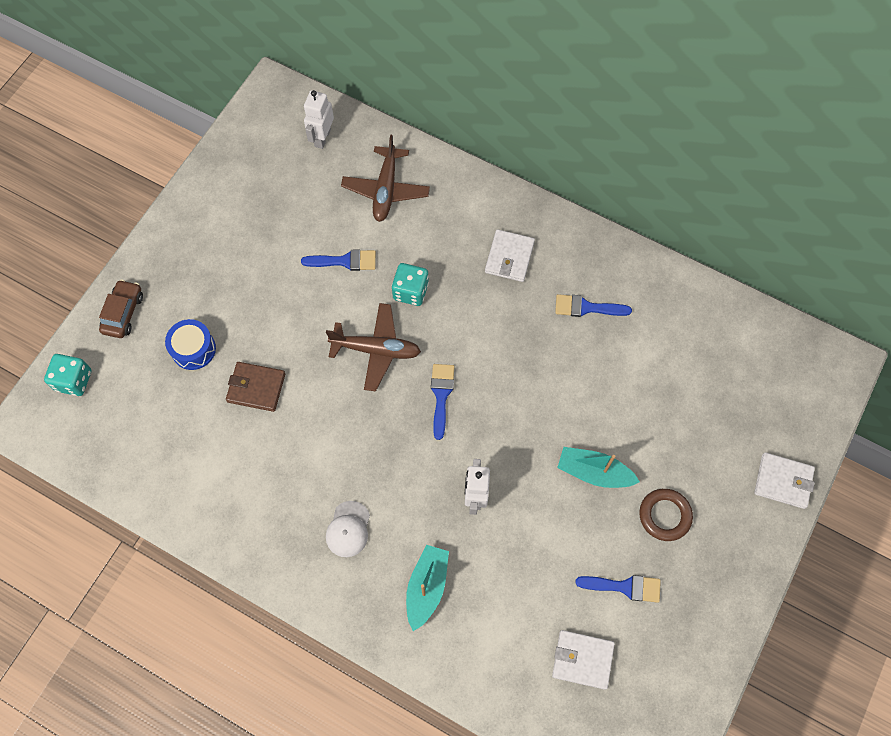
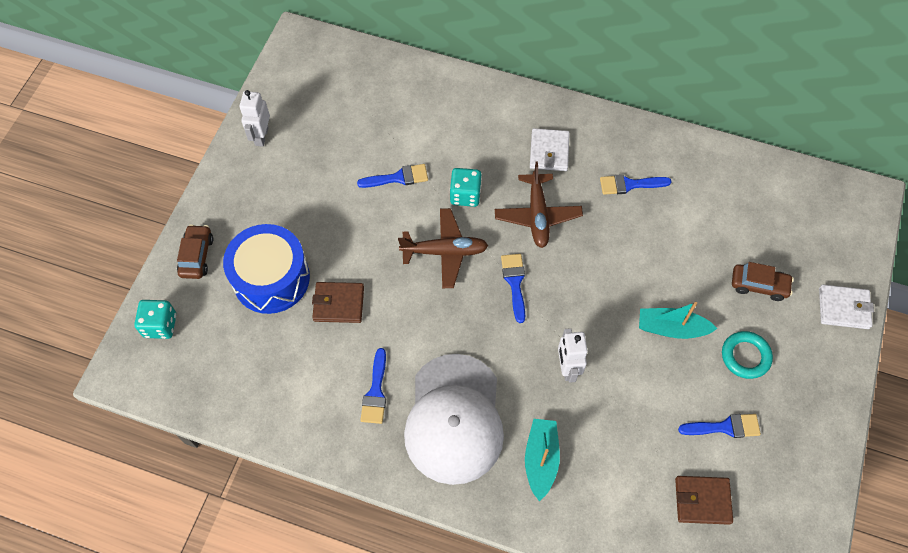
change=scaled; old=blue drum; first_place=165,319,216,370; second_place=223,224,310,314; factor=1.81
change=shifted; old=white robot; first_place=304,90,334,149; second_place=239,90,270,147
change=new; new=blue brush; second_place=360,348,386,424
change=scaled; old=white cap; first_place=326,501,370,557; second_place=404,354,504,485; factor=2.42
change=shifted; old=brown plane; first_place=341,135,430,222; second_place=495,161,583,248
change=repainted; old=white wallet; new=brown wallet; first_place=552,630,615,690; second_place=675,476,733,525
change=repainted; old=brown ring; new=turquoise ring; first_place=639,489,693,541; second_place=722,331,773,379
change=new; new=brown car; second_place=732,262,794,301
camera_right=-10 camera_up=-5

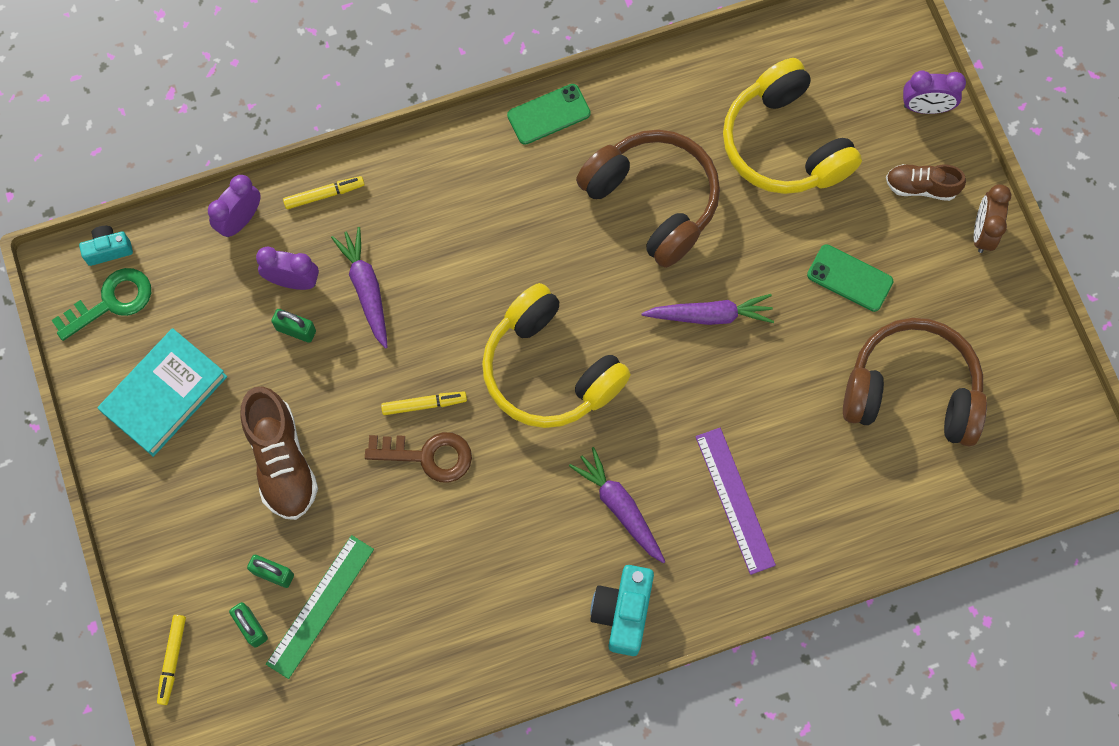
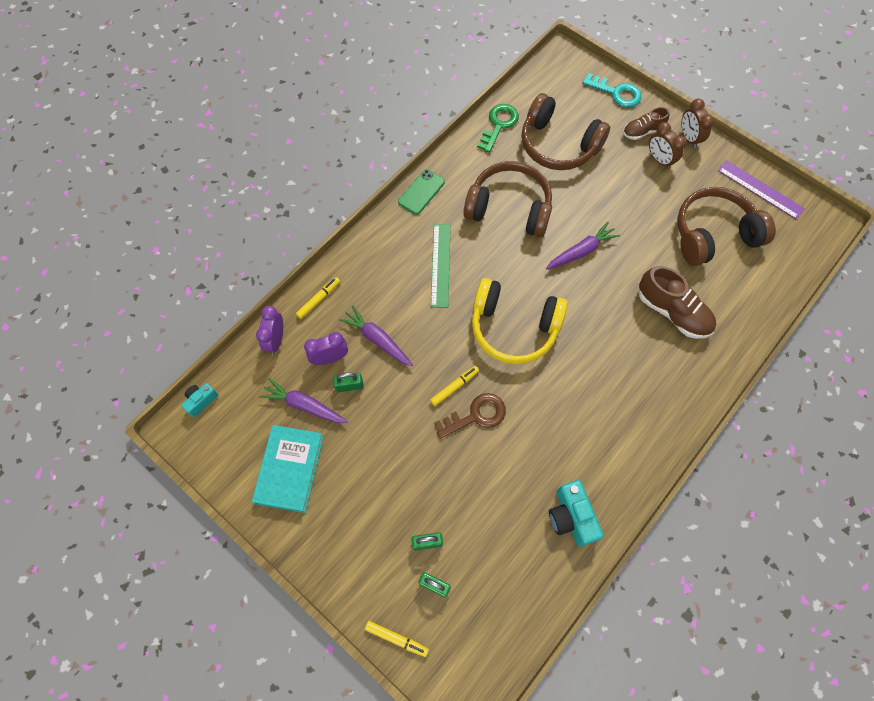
change=shifted; old=purple carrot; first_place=569,447,665,563; second_place=259,378,348,423
change=rotated; old=yellow marker; first_place=157,615,186,705; second_place=365,621,429,657; degrees=-45
change=shifted; old=green ruler; first_place=266,535,374,679; second_place=431,224,451,308
change=shifted; old=green key; first_place=51,268,151,341; second_place=477,104,519,153
change=repainted; old=yellow headphones; new=brown headphones; first_place=723,58,862,194; second_place=521,93,610,170
change=shifted; old=turquoise camera; first_place=590,565,654,656; second_place=549,480,603,547
change=swapped; old=purple clock; new=turquoise key; first_place=903,70,966,114; second_place=582,73,642,107
change=shifted; old=brown shoe; first_place=240,387,318,520; second_place=639,266,716,339
change=new; new=brown clock; second_place=649,122,686,169
change=shifted; old=purple ruler; first_place=696,428,776,575; second_place=718,160,805,220
change=gone; old=green phone; first_place=807,244,894,312
camera_right=-30 camera_up=-5

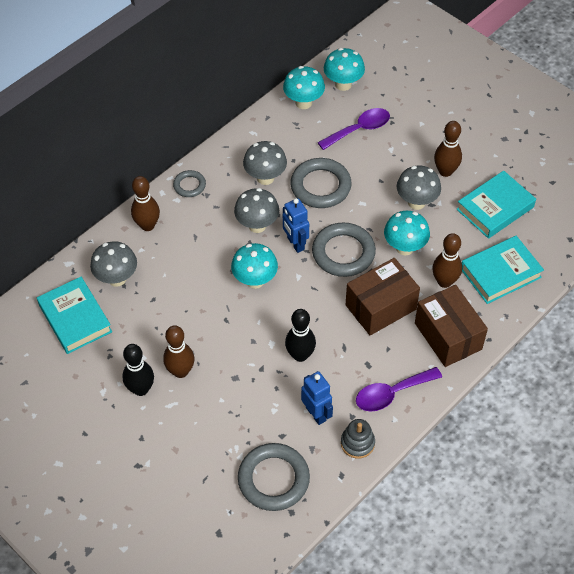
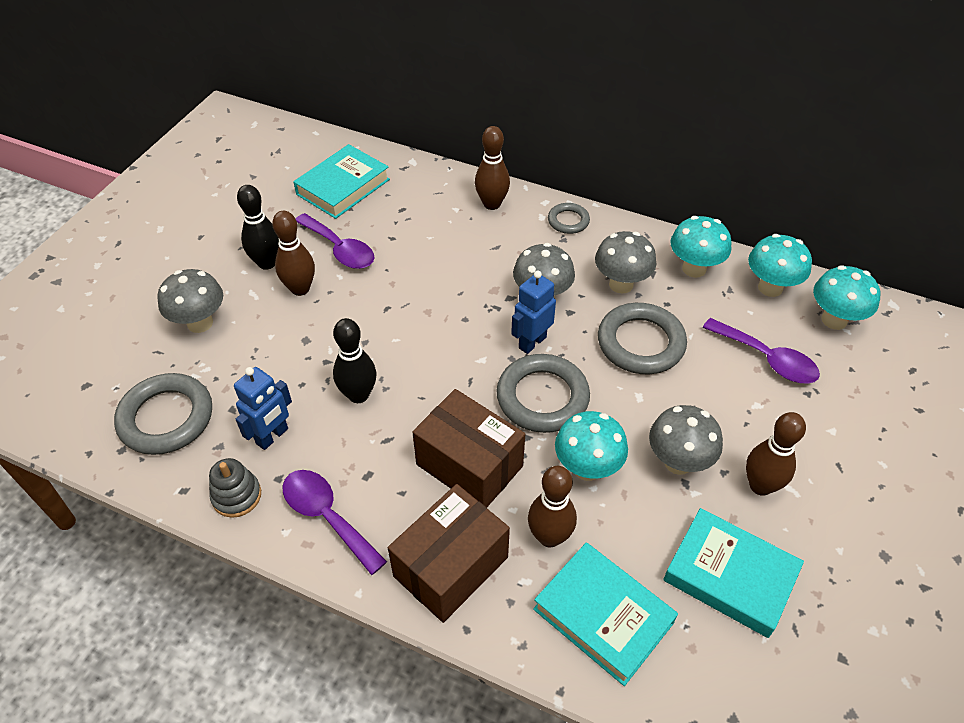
change=shifted; old=grey mushroom; first_place=90,241,137,287; second_place=157,269,223,333
change=new; new=purple spoon; second_place=296,213,374,269
change=shifted; old=turquoise mushroom; first_place=231,243,278,289; second_place=670,216,732,278
camera_right=70 camera_up=-5

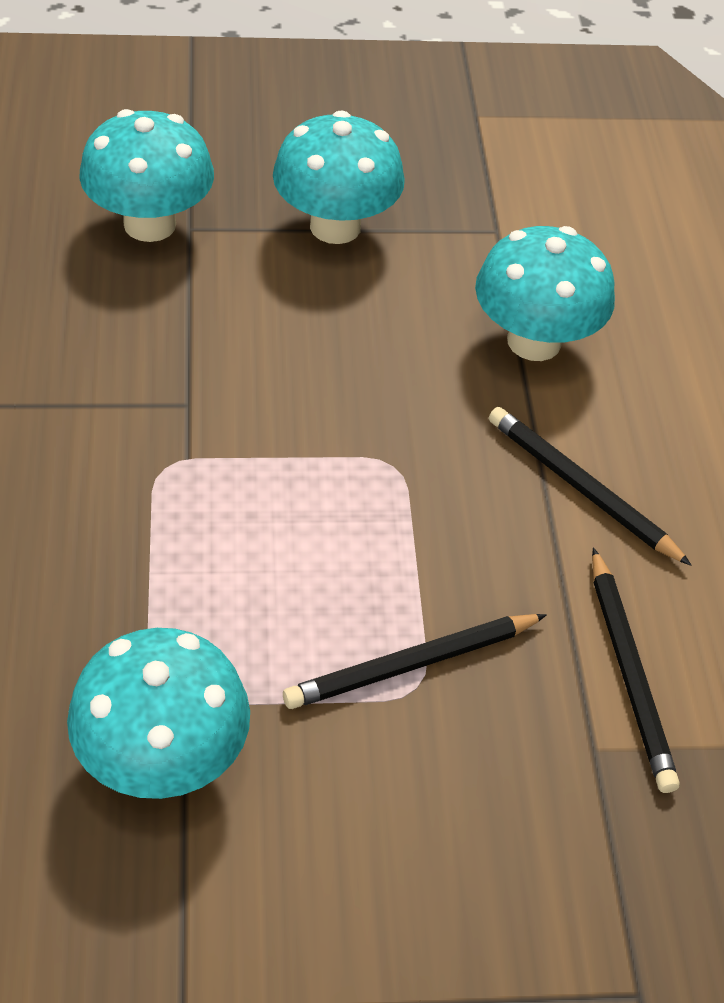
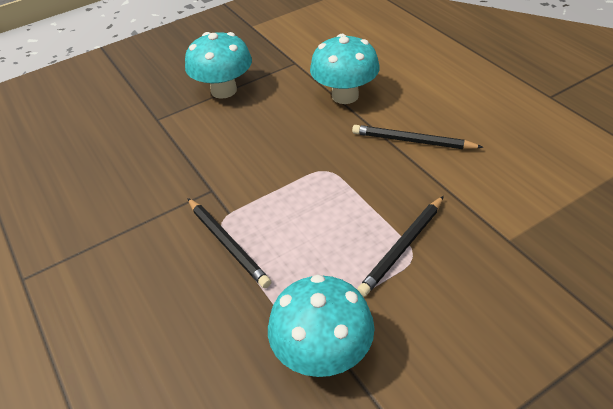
change=shifted; old=black pencil; first_place=592,547,680,793; second_place=187,198,271,288
change=gone; old=turquoise mushroom; first_place=79,109,214,242
camera_right=-20 camera_up=-5

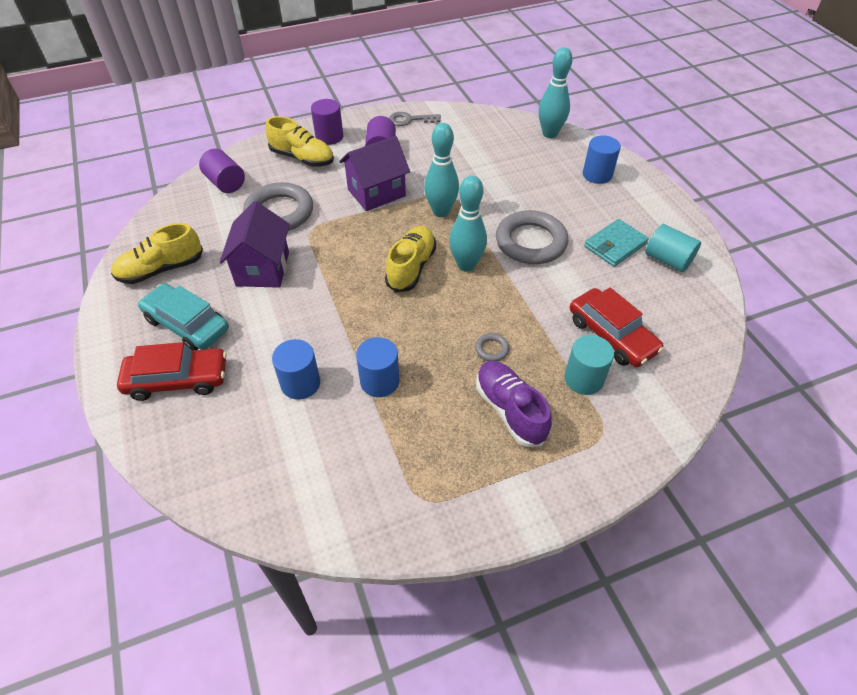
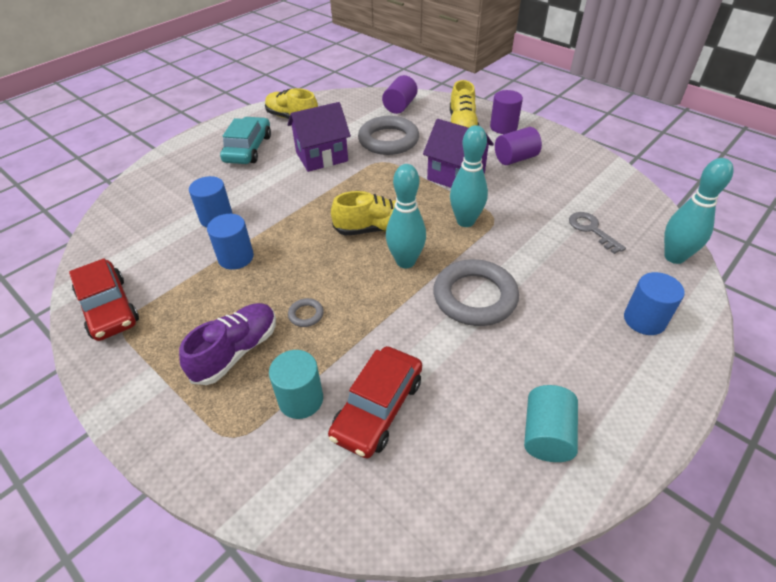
change=shifted; old=red car; first_place=117,342,227,401; second_place=69,258,139,341
change=shifted; old=grey key; first_place=389,112,441,126; second_place=569,212,626,254
change=gone; old=turquoise wallet; first_place=584,219,649,267
camera_right=65 camera_up=-5

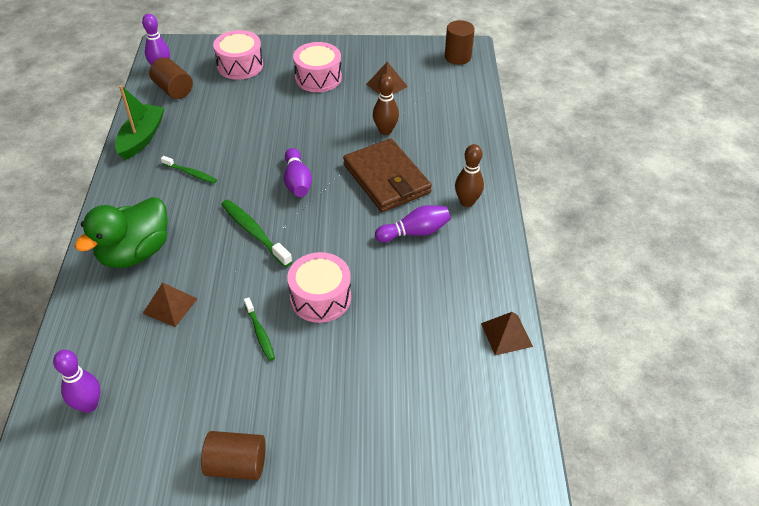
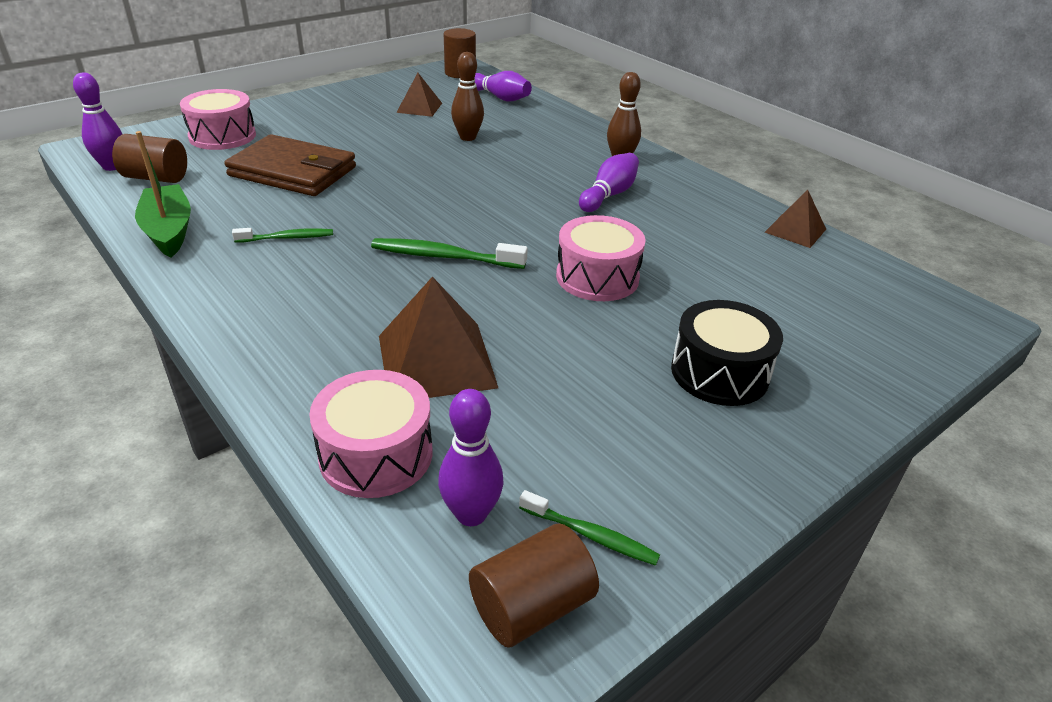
change=shifted; old=brown wallet; first_place=343,139,432,212; second_place=224,134,356,196
change=shifted; old=pink drum; first_place=293,42,342,92; second_place=309,370,433,498
change=scaled; old=brown pyramid; first_place=143,282,197,327; second_place=379,277,498,398; factor=1.7
change=shifted; old=brown cylinder; first_place=201,431,265,480; second_place=469,524,599,648
change=shifted; old=purple bowling pin; first_place=284,148,312,197; second_place=475,71,532,102
change=shifted; old=green toothbrush; first_place=244,297,275,361; second_place=519,490,660,566
change=new; new=black drum; second_place=671,300,783,406
change=gone; old=green duck; first_place=74,197,168,268
camera_right=-40 camera_up=-10

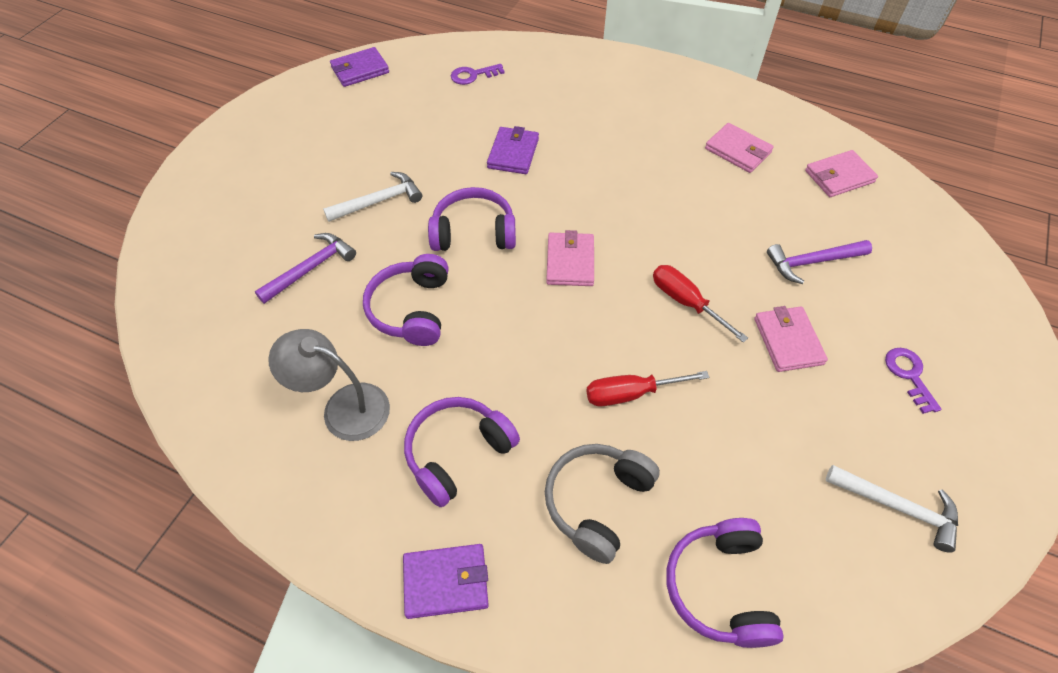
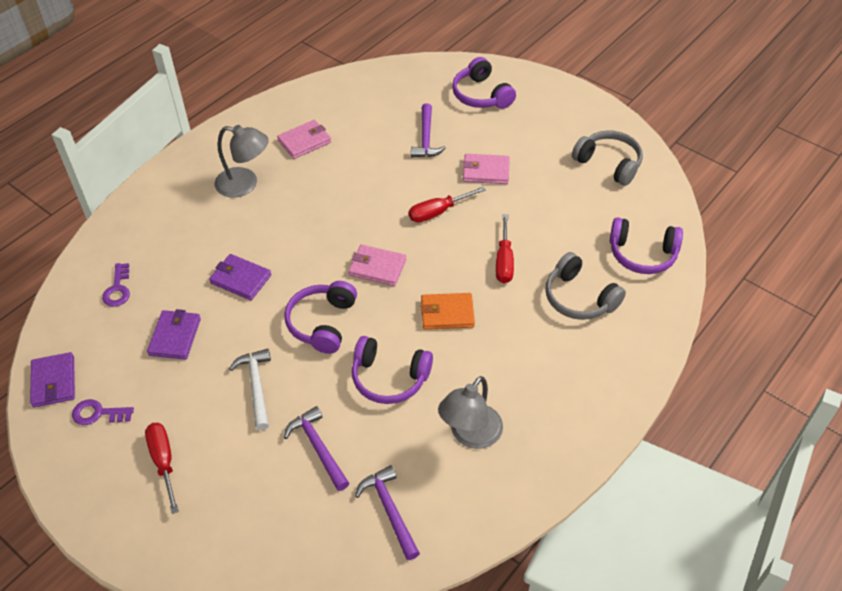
change=shifted; old=purple key; first_place=885,348,941,414; second_place=72,399,134,425
change=new; new=red screwdriver; second_place=145,423,179,514
change=shifted; old=purple wallet; first_place=403,544,489,619; second_place=147,309,201,360
change=new; new=grey lamp; second_place=215,125,269,198
change=new; new=purple hammer; second_place=355,465,420,560
change=new; new=orange wallet; second_place=420,293,475,330
change=shifted; old=purple headphones; first_place=404,397,520,507; second_place=452,57,516,109
change=swapped; old=white hammer; new=grey headphones; first_place=826,465,958,553; second_place=572,130,643,186
change=gone; old=pink wallet; first_place=805,150,878,197
camera_right=-75 camera_up=-5

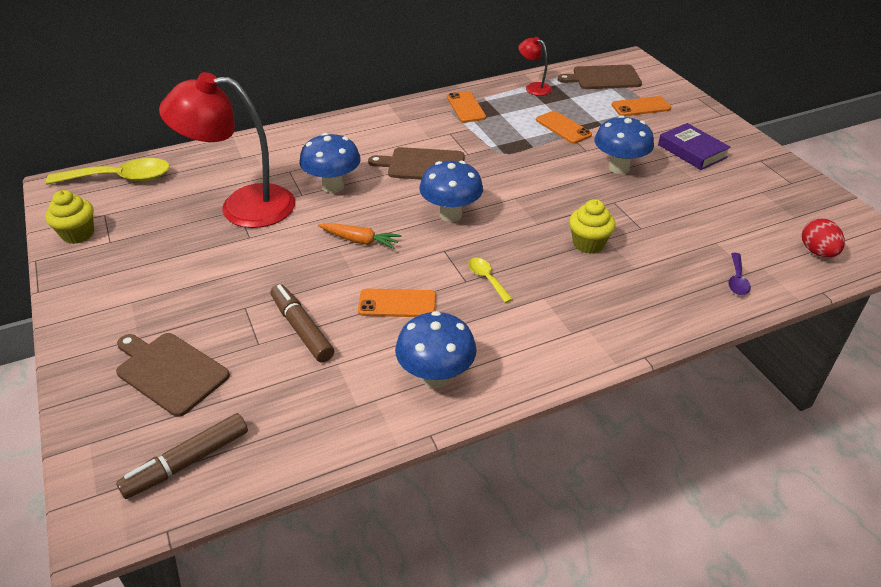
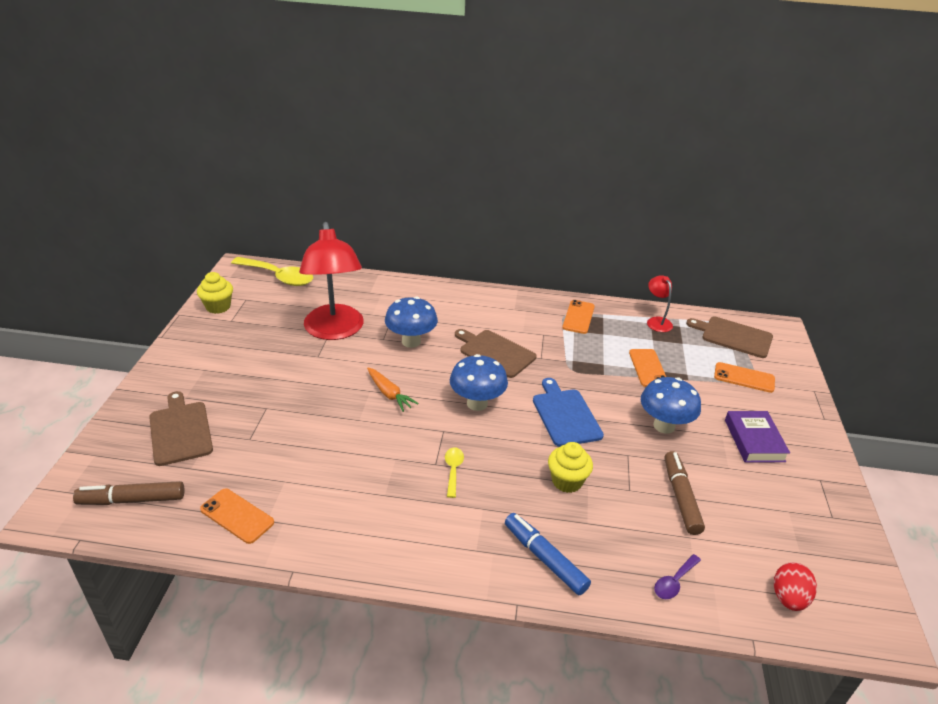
change=shifted; old=orange phone; first_place=358,289,436,317; second_place=200,488,274,544
change=rotated; old=red lamp; first_place=159,72,295,228; second_place=299,222,364,340; degrees=-135
change=new; new=blue marker; second_place=505,513,591,595
change=new; new=blue cutting board; second_place=533,378,604,447
change=shifted; old=brown marker; first_place=271,284,334,363; second_place=665,451,705,535
change=gone; old=blue mushroom; first_place=395,311,477,388
camera_right=30 camera_up=-5

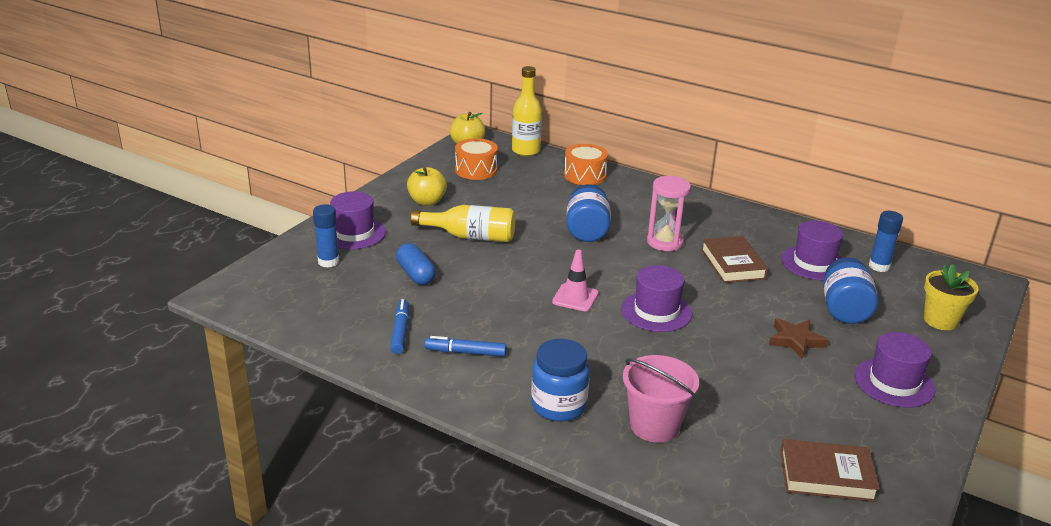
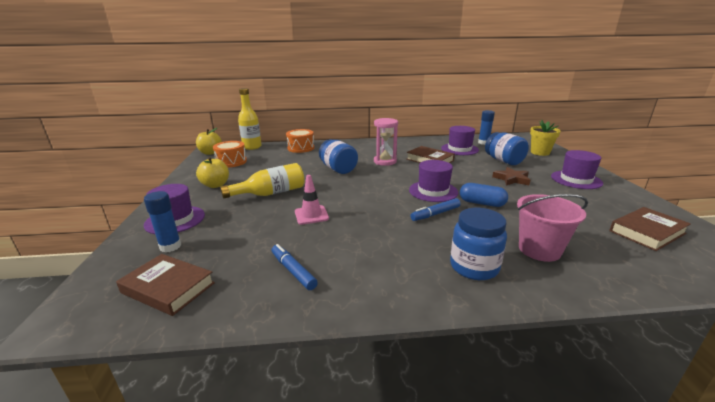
change=new; new=brown book; second_place=116,254,215,316
change=shifted; old=pink traffic cone; first_place=552,250,598,312; second_place=295,175,329,225
change=shifted; old=blue marker; first_place=424,336,507,357; second_place=410,198,461,221
change=shifted; old=blue capsule; first_place=396,243,436,285; second_place=460,183,508,207
camera_right=-35 camera_up=-5

